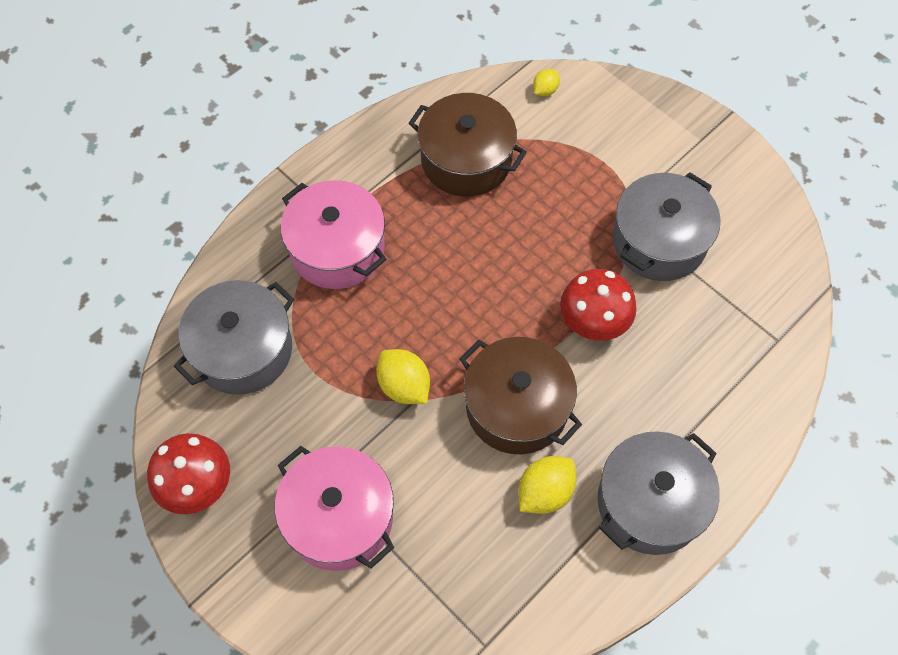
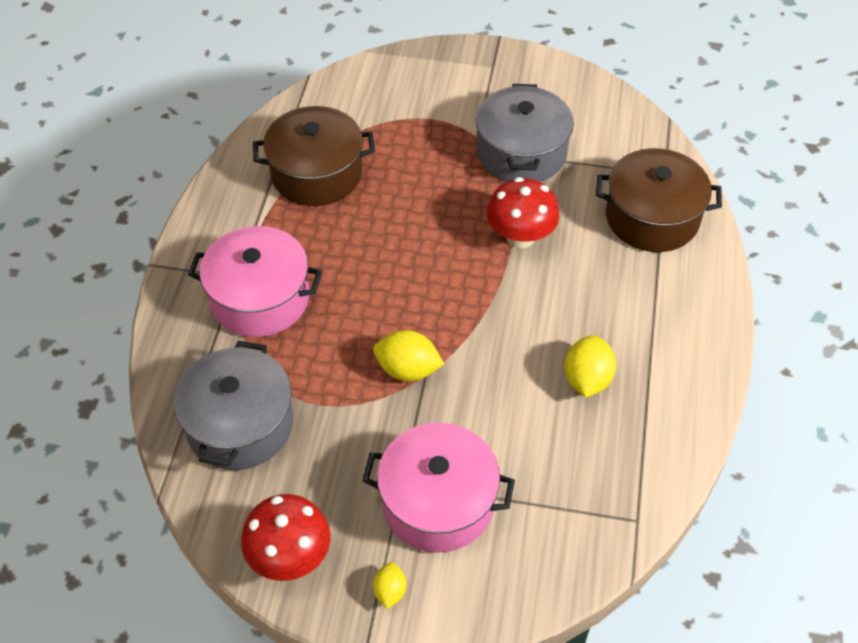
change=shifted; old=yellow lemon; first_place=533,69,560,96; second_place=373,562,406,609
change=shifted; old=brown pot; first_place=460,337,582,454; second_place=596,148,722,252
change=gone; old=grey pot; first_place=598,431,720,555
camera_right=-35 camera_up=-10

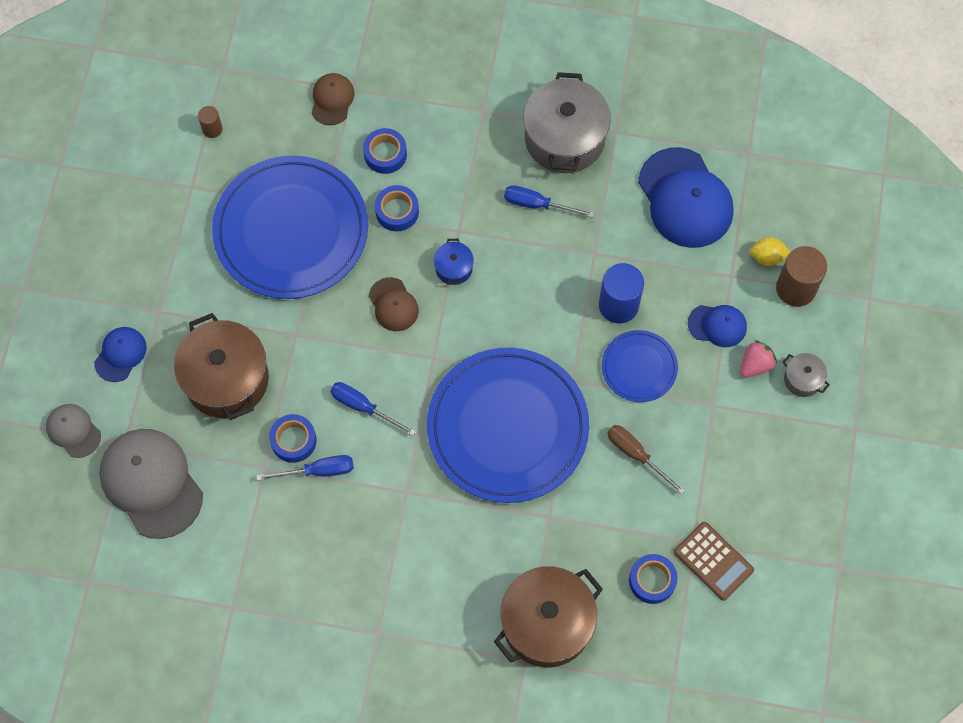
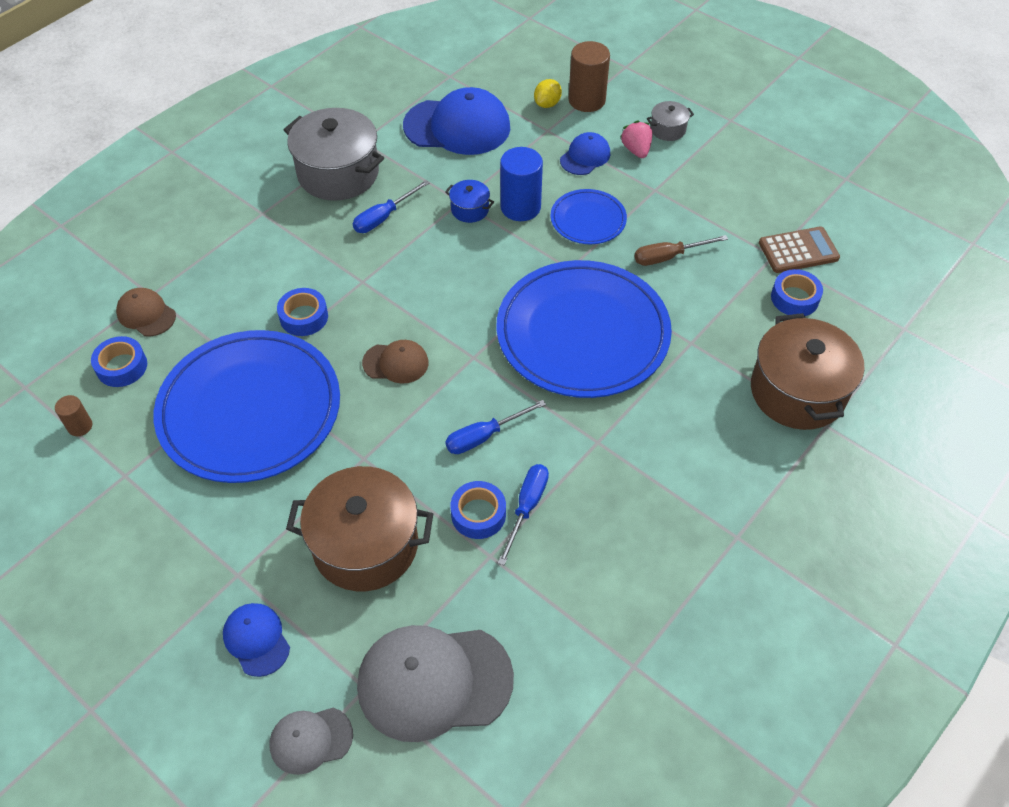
change=shifted; old=blue tape; first_place=363,128,407,174; second_place=91,336,147,387
change=shifted; old=blue pot; first_place=434,239,474,285; second_place=445,180,494,223
camera_right=-60 camera_up=-15

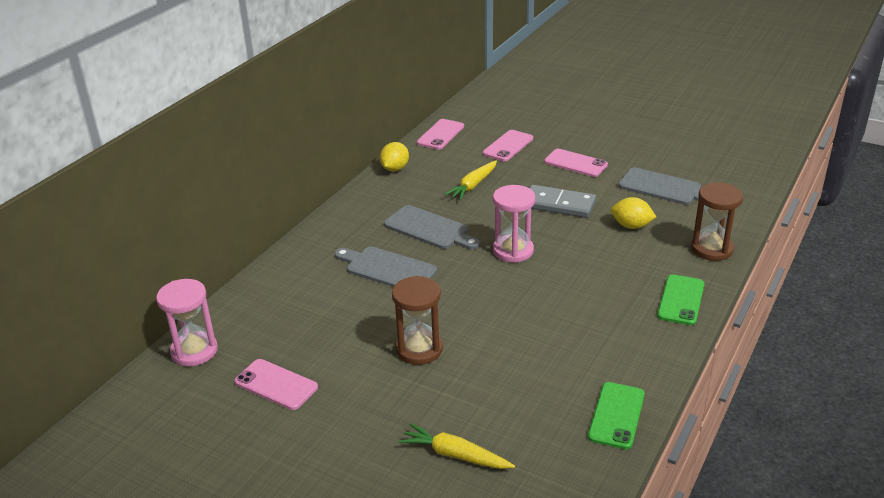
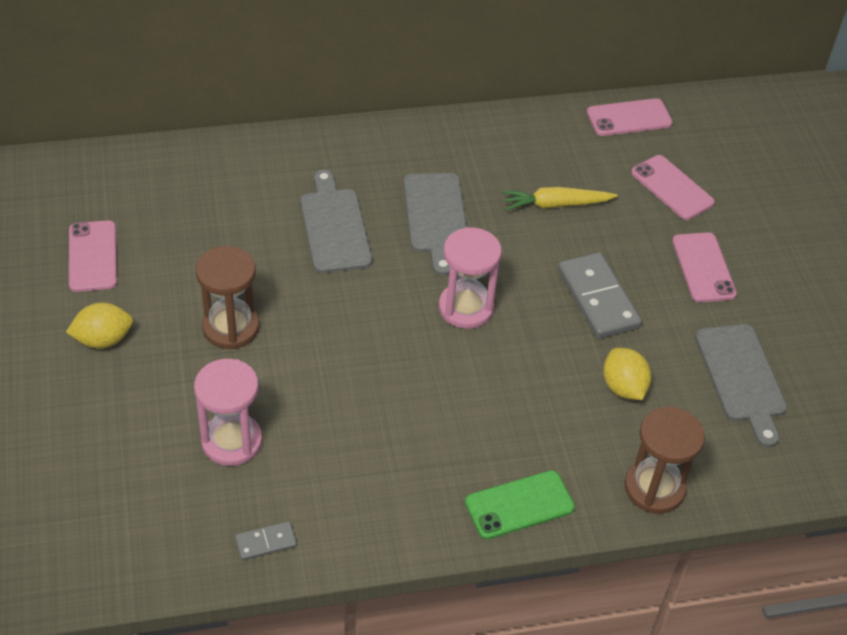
change=shifted; old=yellow lemon; first_place=380,142,409,171; second_place=66,302,133,349
change=shifted; old=pink hourglass; first_place=156,279,218,366; second_place=194,359,262,466
change=swapped; old=green phone; new=grey domino; first_place=588,382,645,449; second_place=235,521,297,561
change=rotated; old=pink phone; first_place=483,130,533,161; second_place=631,155,715,220; degrees=60
change=gone; old=yellow carrot; first_place=399,423,515,469
camera_right=45 camera_up=15

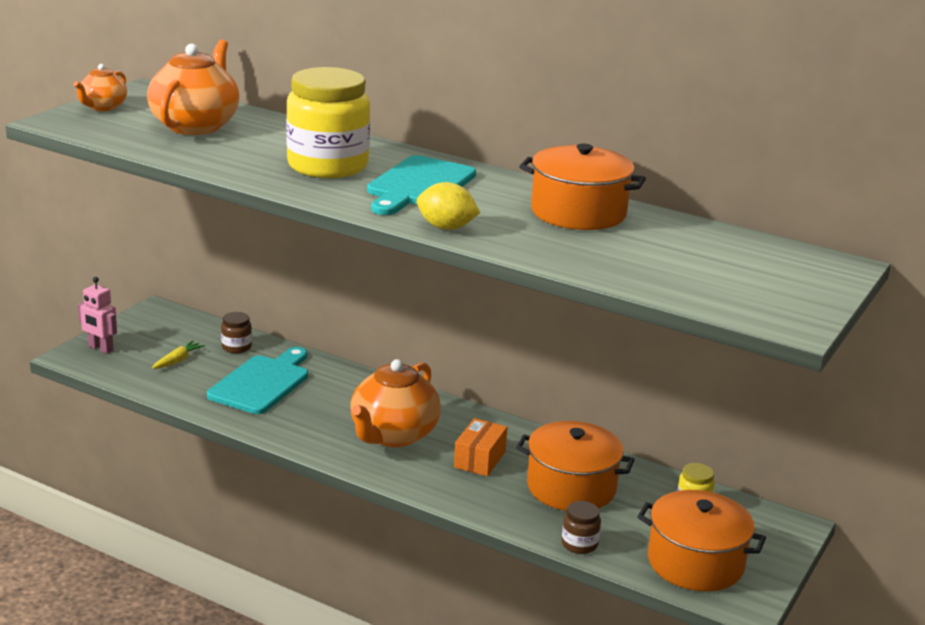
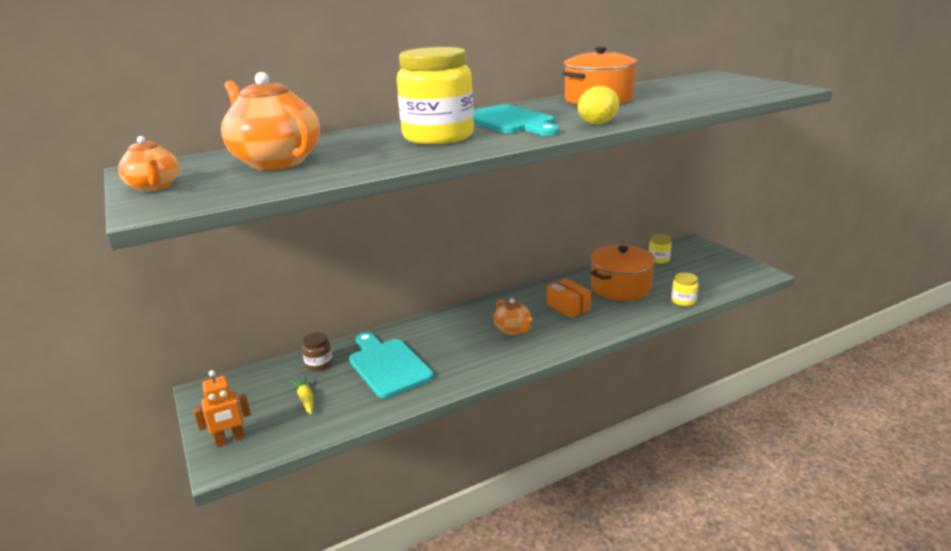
change=repainted; old=pink robot; new=orange robot; first_place=78,277,117,354; second_place=193,370,251,447
change=scaled; old=orange teapot; first_place=350,359,441,447; second_place=494,298,532,335; factor=0.54
change=repainted; old=brown jar; new=yellow jar; first_place=562,501,601,554; second_place=671,272,698,306
change=gone; old=orange pot; first_place=637,490,766,591
camera_right=-55 camera_up=0

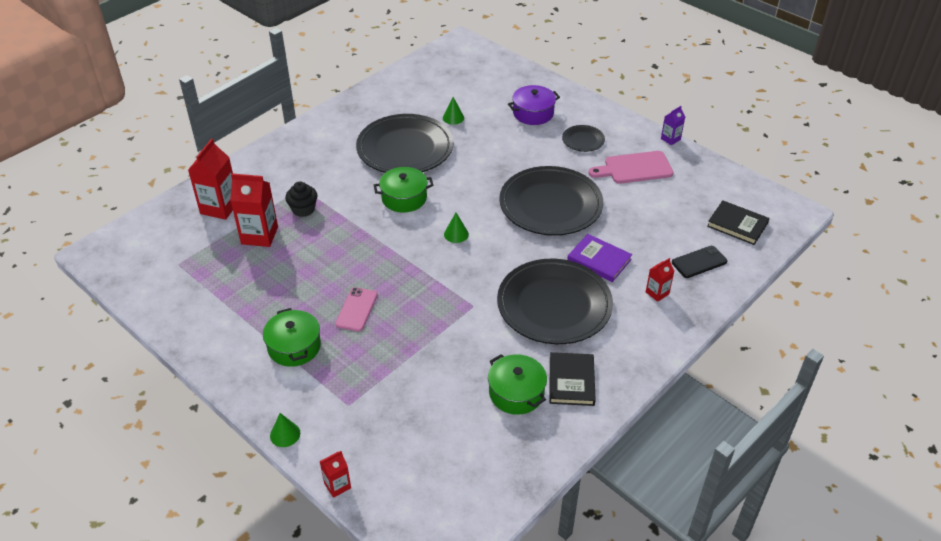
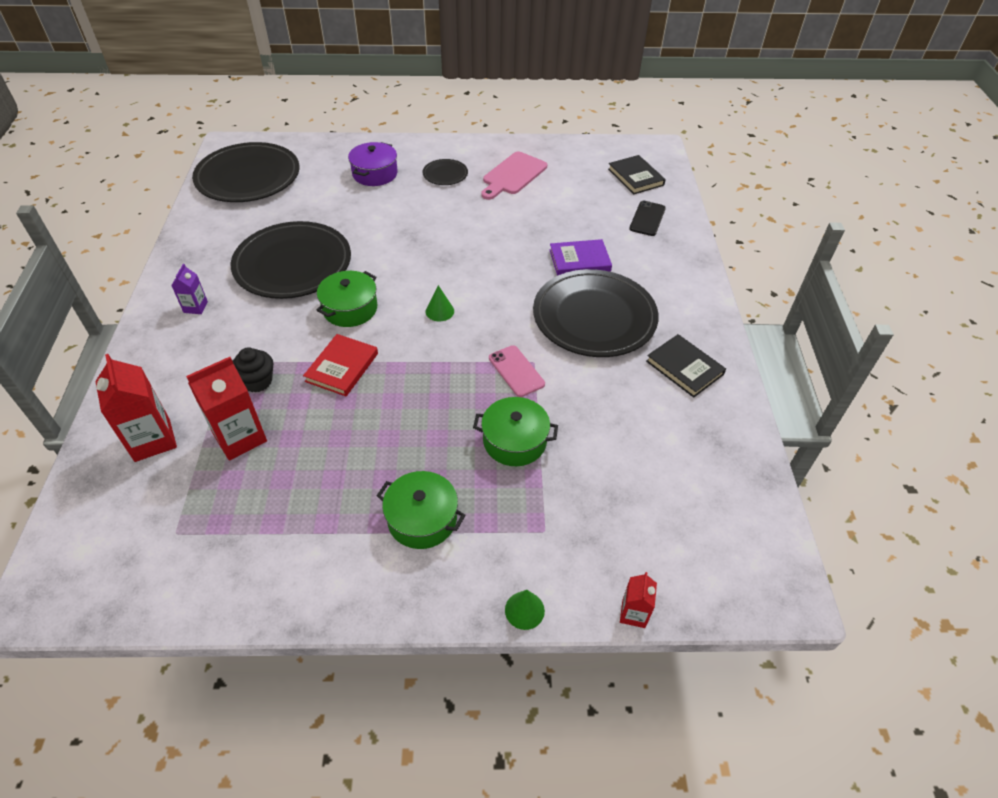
change=shifted; old=purple carton; first_place=661,106,685,145; second_place=171,264,208,314
change=shifted; old=black plate; first_place=499,166,603,236; second_place=192,142,300,202
change=new; new=red book; second_place=303,334,378,396
change=shifted; old=green pot; first_place=488,354,547,415; second_place=473,397,558,466
change=shifted; old=pink phone; first_place=335,287,378,332; second_place=489,345,545,397
change=rotated; old=black book; first_place=707,200,770,245; second_place=608,155,666,194; degrees=75
change=gone; old=green cone; first_place=443,97,464,125
change=gone; old=red carton; first_place=646,258,674,302
camera_right=-45 camera_up=5

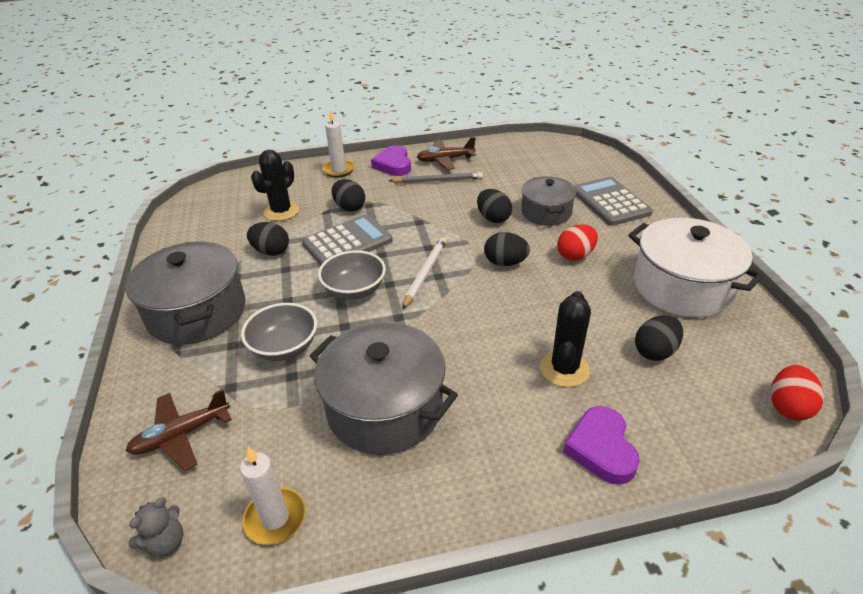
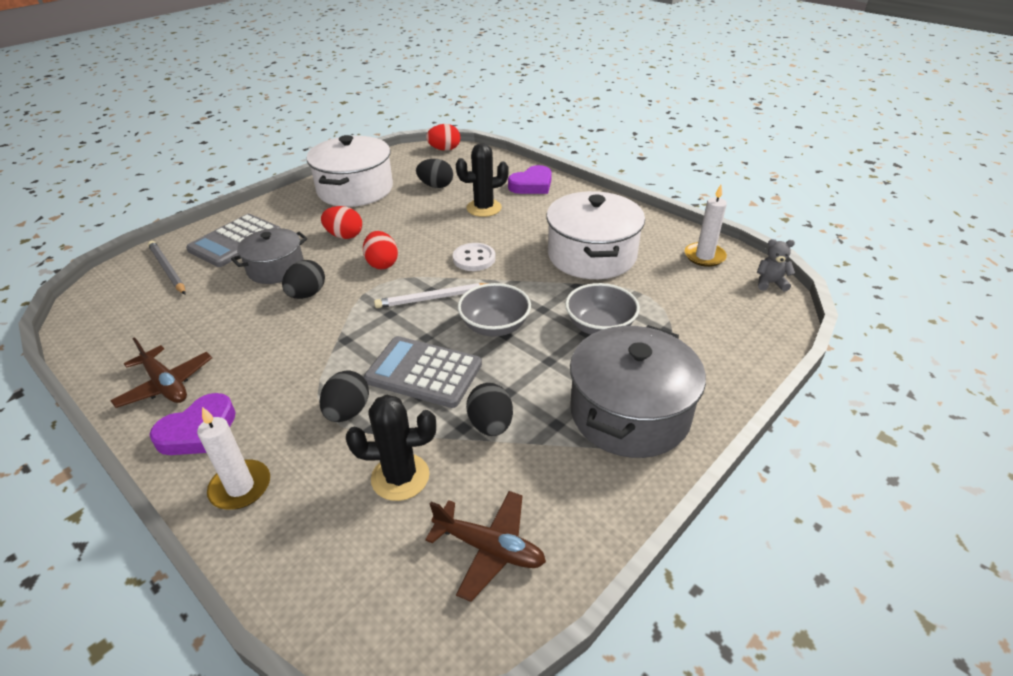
change=shifted; old=grey pencil; first_place=389,172,483,183; second_place=148,241,186,294
change=repainted; old=black egg; new=red egg; first_place=484,232,530,266; second_place=363,231,398,269
change=shifted; old=brown plane; first_place=126,389,232,471; second_place=425,491,546,602
change=new; new=white button; second_place=453,243,496,271
change=repainted; old=grey pot; new=white pot; first_place=310,322,458,455; second_place=546,191,645,279
camera_right=-125 camera_up=0

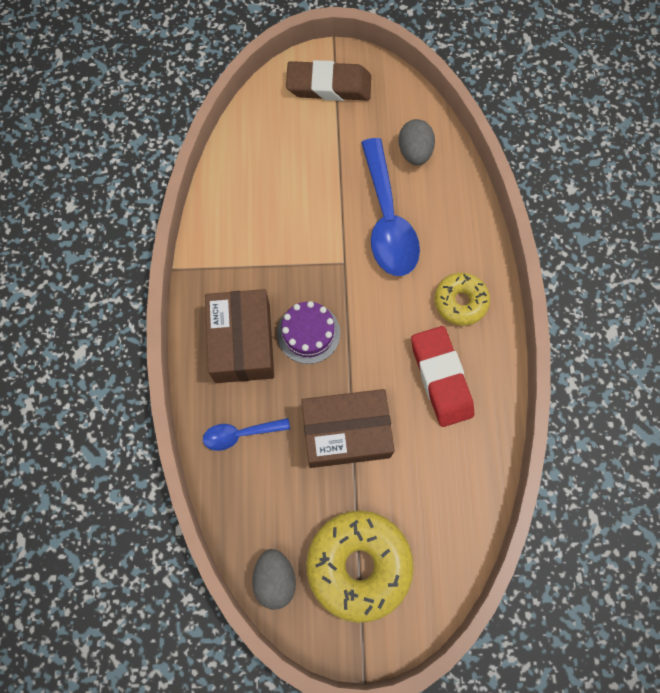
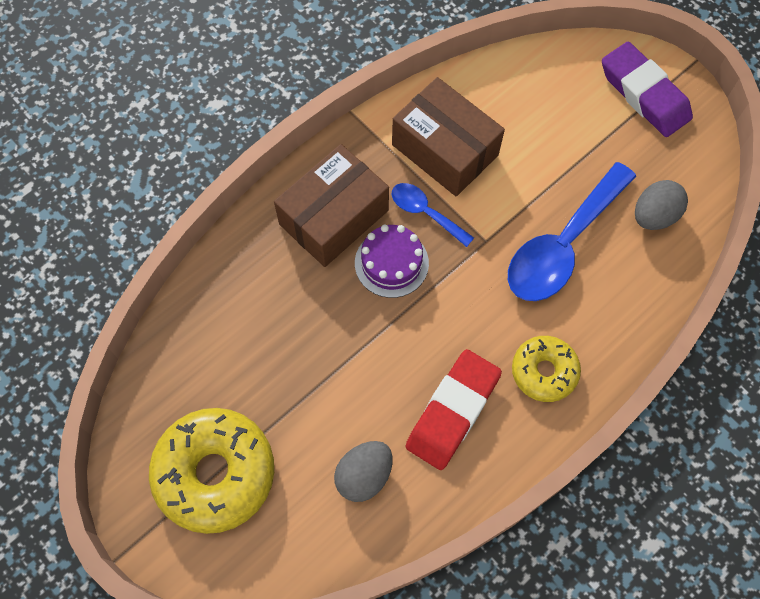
change=shifted; old=grey egg; first_place=252,549,296,610; second_place=334,441,393,502
change=shifted; old=brown box; first_place=301,389,395,468; second_place=392,77,505,197
change=shifted; old=blue spoon; first_place=203,418,290,451; second_place=392,183,474,247
change=repainted; old=brown eraser; new=purple eraser; first_place=286,60,371,101; second_place=602,41,693,137
camera_right=50 camera_up=-5

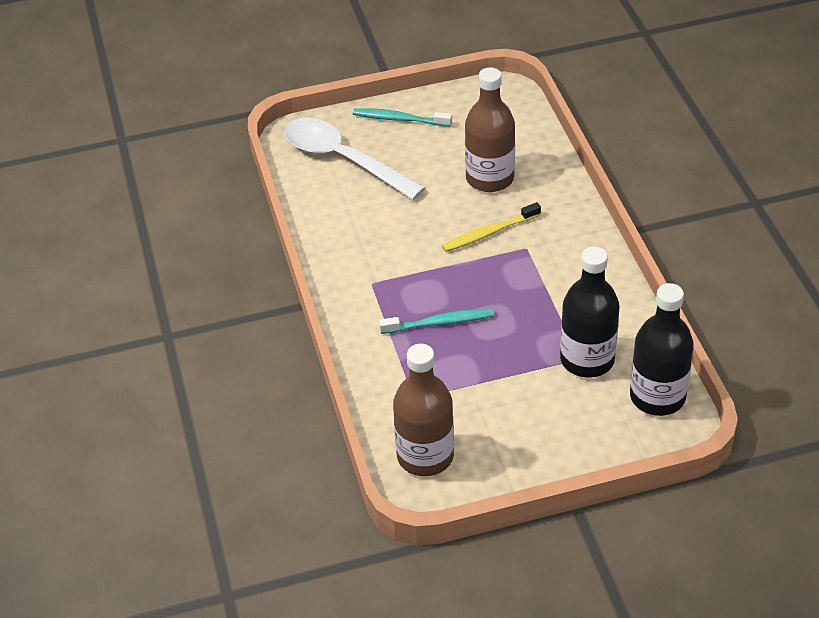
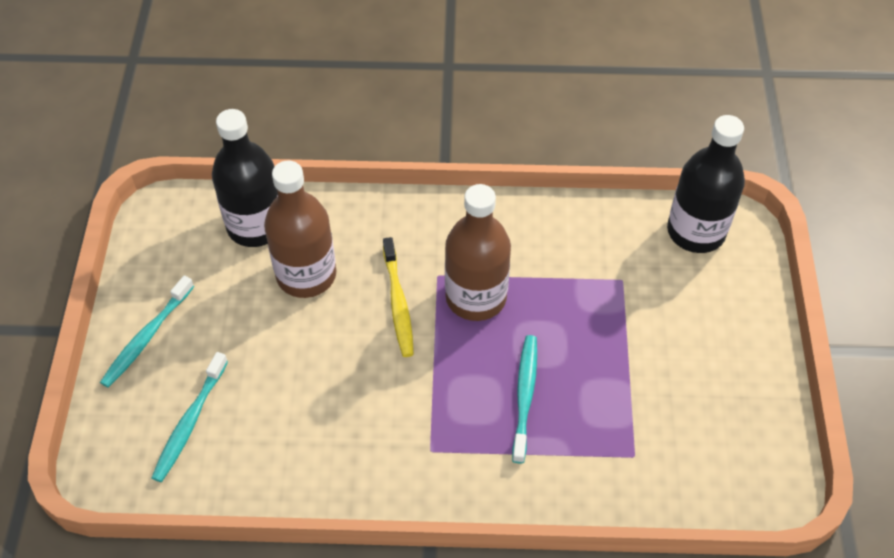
change=swapped; old=white spoon; new=turquoise toothbrush; first_place=284,118,425,200; second_place=151,352,228,482
change=shifted; old=black bottle; first_place=560,246,620,378; second_place=212,109,278,247
change=shifted; old=brown bottle; first_place=393,344,454,476; second_place=445,184,511,321
camera_right=-75 camera_up=10

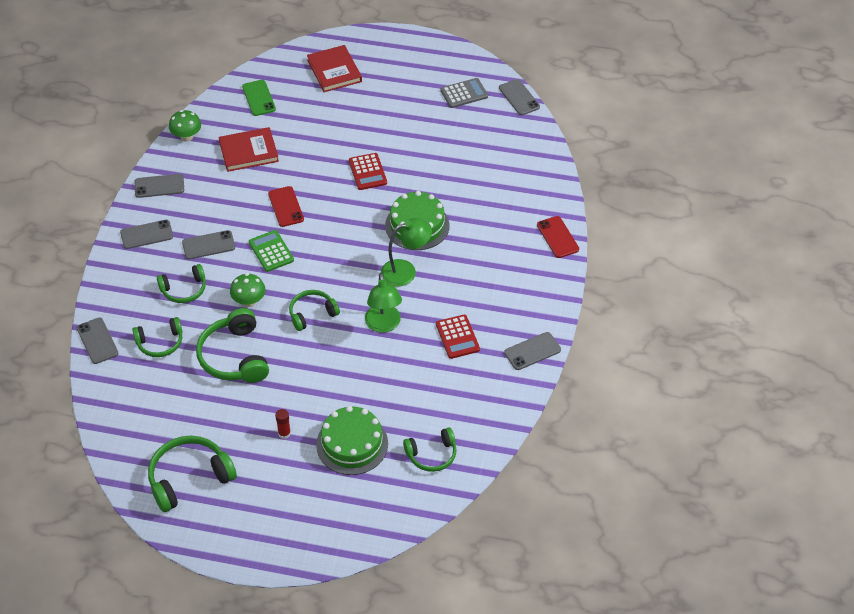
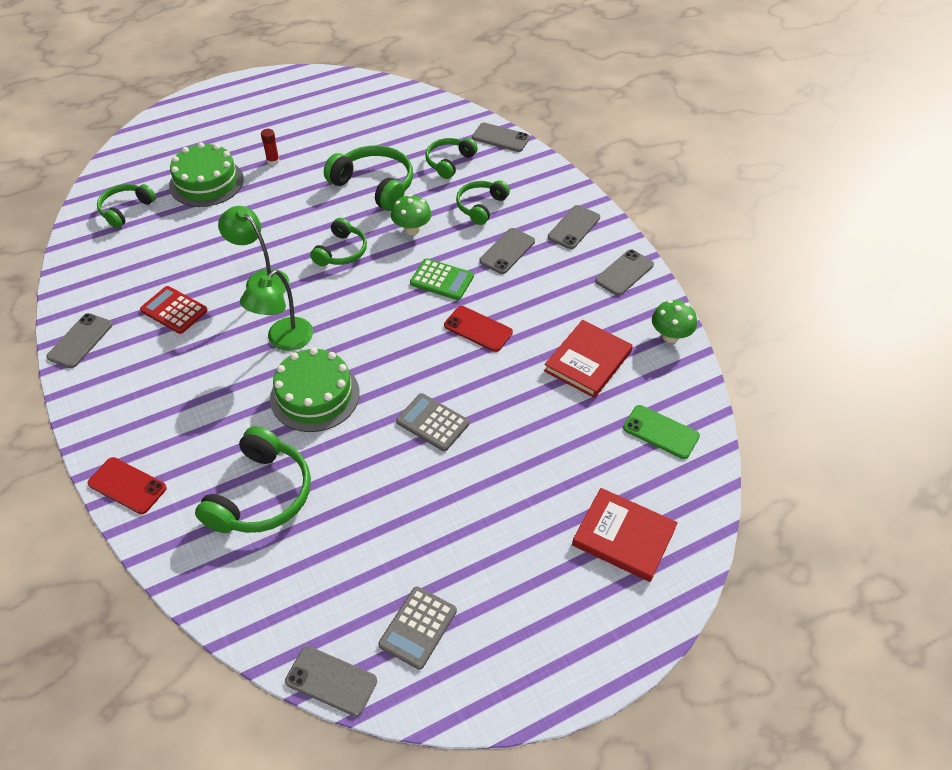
change=shifted; old=green headphones; first_place=148,436,237,512; second_place=195,426,311,533
change=repainted; old=red calculator; new=grey calculator; first_place=349,153,387,190; second_place=396,393,469,451
camera_right=140 camera_up=0

